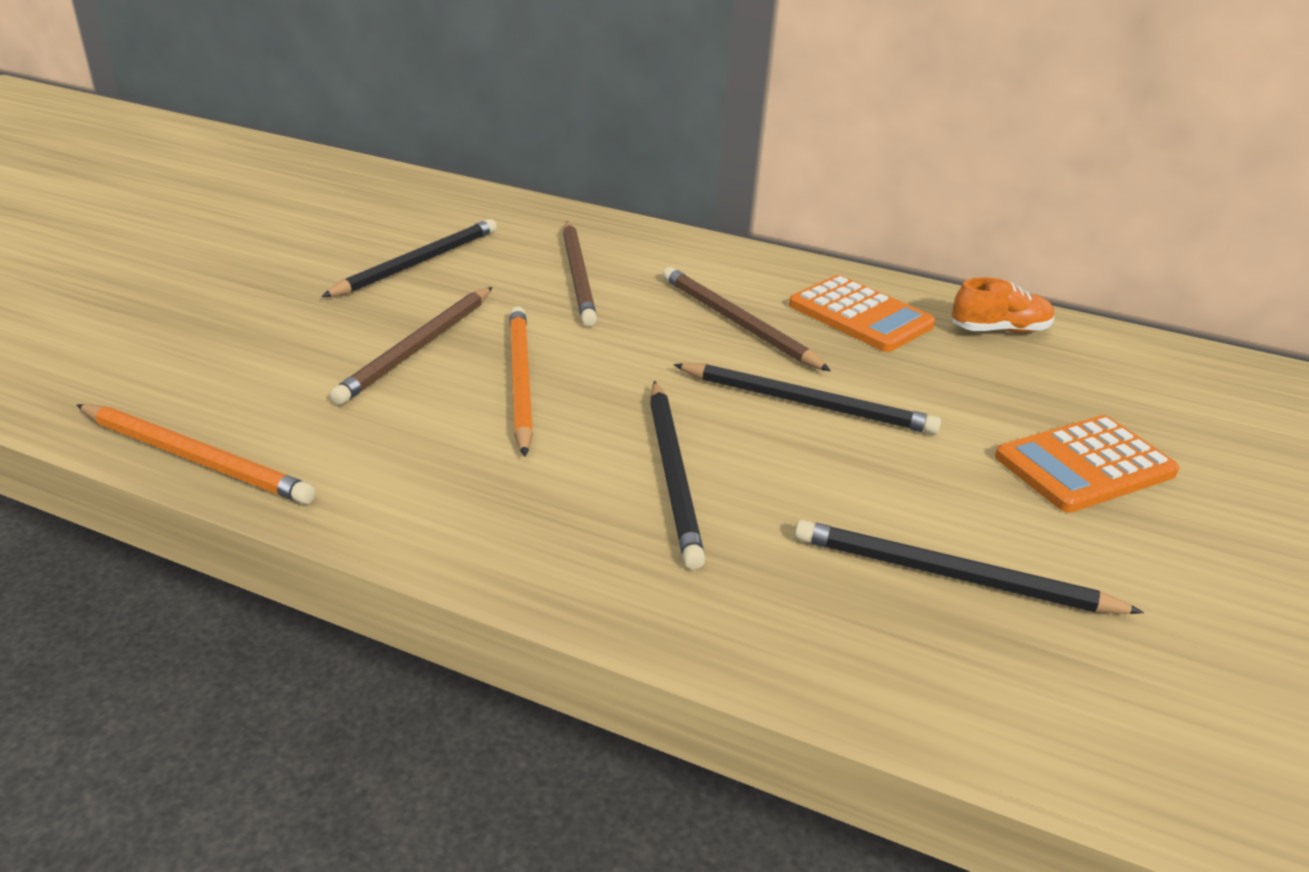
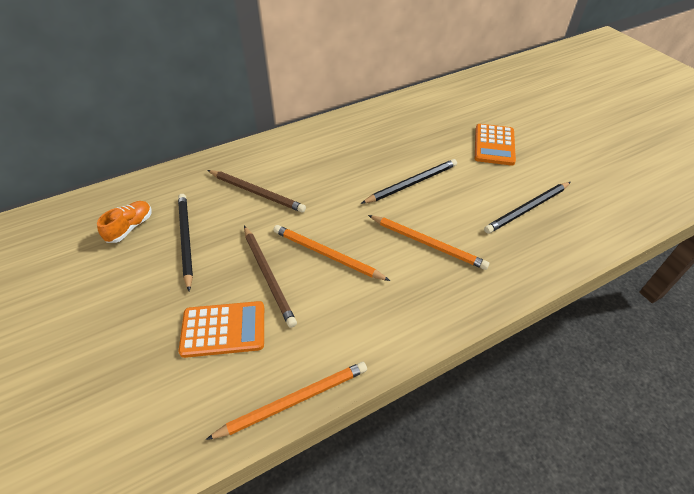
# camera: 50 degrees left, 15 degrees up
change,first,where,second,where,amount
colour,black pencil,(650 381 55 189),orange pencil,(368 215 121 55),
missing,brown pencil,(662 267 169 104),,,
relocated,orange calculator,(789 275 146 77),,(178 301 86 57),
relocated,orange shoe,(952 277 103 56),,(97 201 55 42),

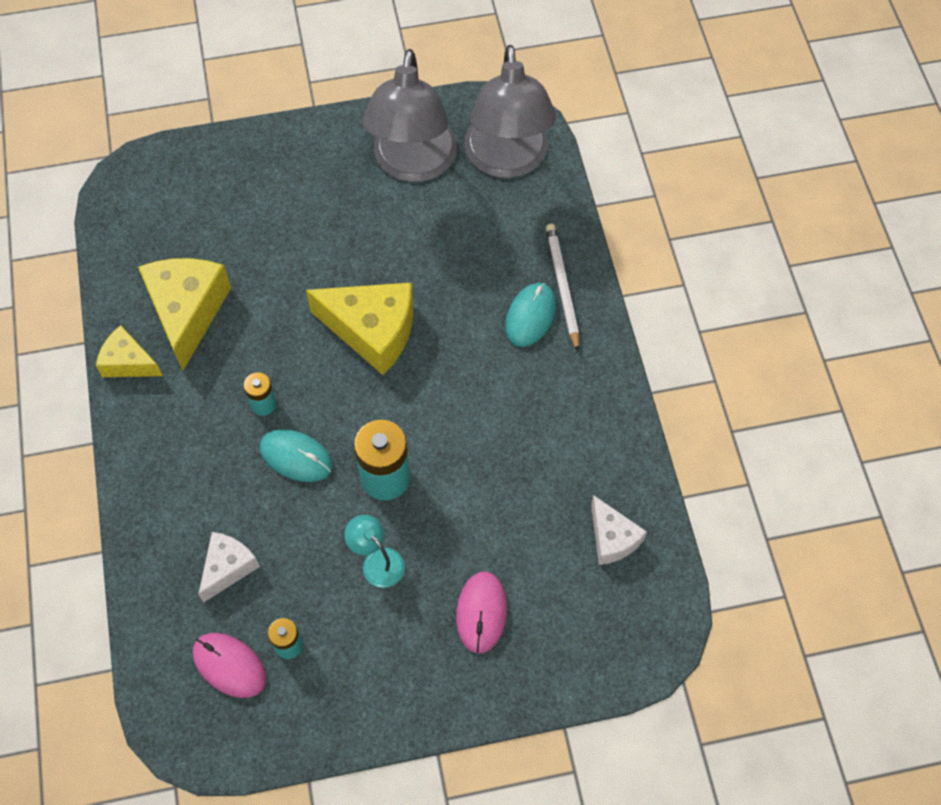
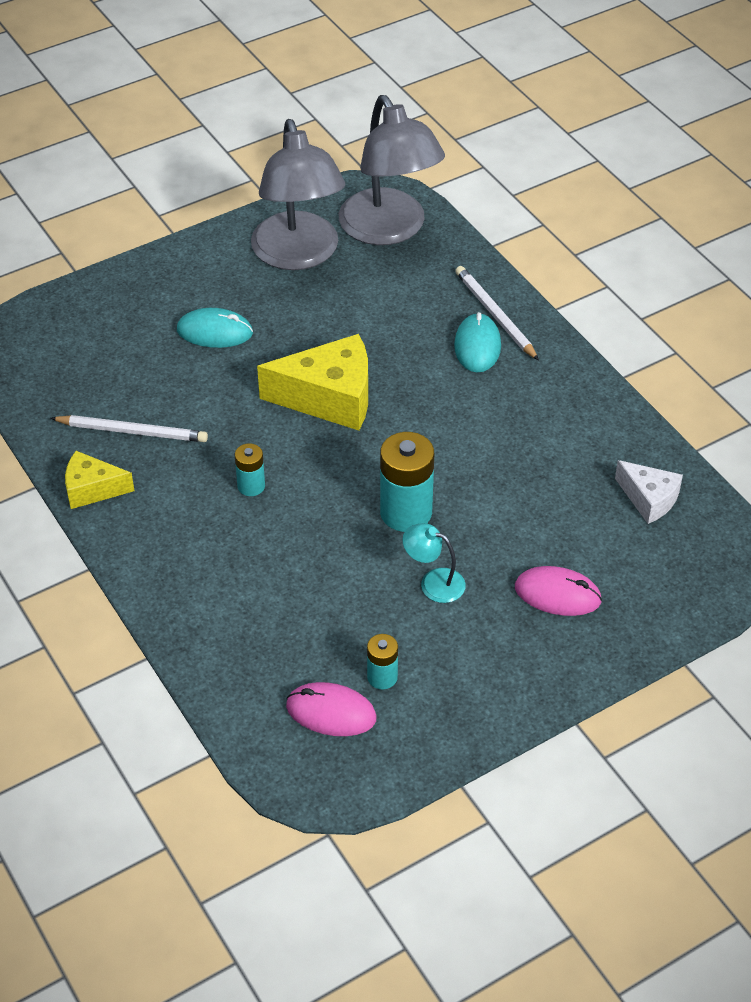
# camera: 20 degrees left, 15 degrees down
change,first,where,second,where,amount
exchanged,yellow cheese,(138 258 93 113),white pencil,(50 415 158 27),
missing,white cheese,(198 532 62 70),,,
relocated,turquoise mouse,(260 429 73 53),,(177 308 76 40),
spun,pink mouse,(456 571 51 83),,(515 566 87 50),60 degrees counterclockwise

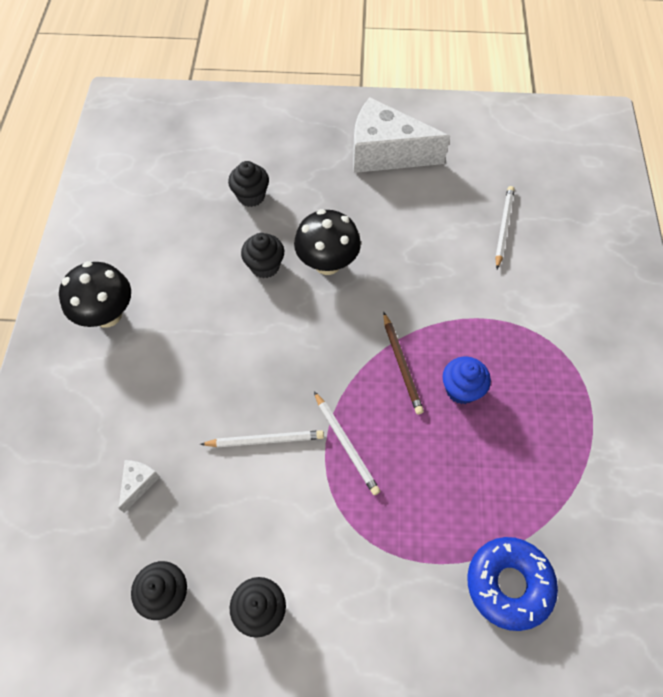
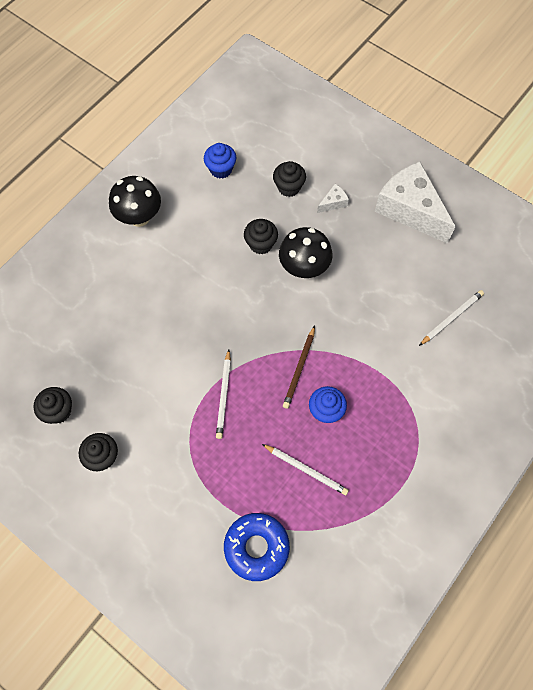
# camera: 35 degrees right, 5 degrees up
change,first,where,second,where,amount
relocated,white cheese,(118 460 42 53),,(317 184 32 29),
relocated,white pencil,(200 430 124 17),,(262 444 87 51),
appeared,,,blue cupcake,(204 143 32 36),

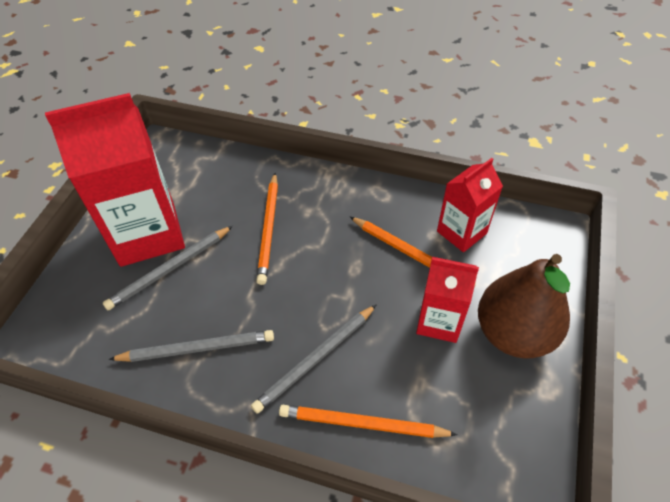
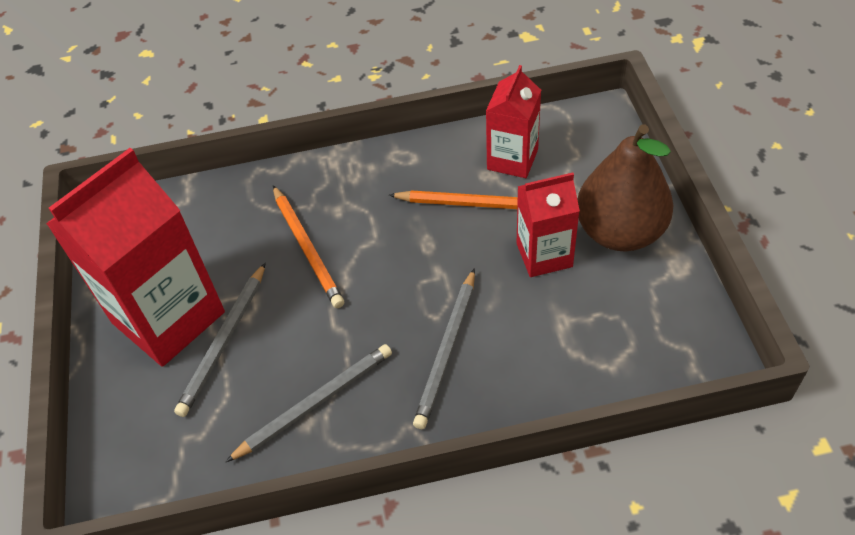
# camera: 25 degrees left, 0 degrees up
change,first,where,second,where,amount
missing,orange pencil,(279 405 179 33),,,

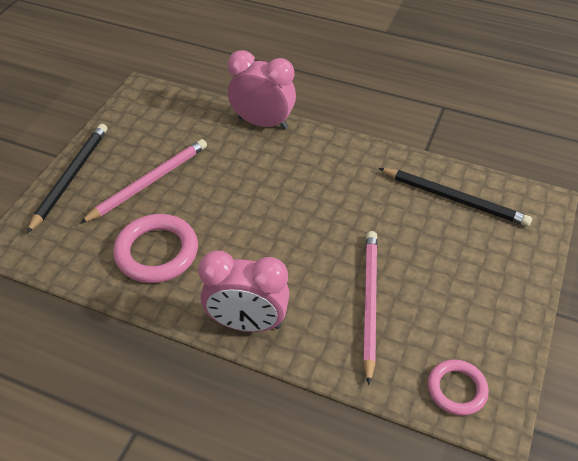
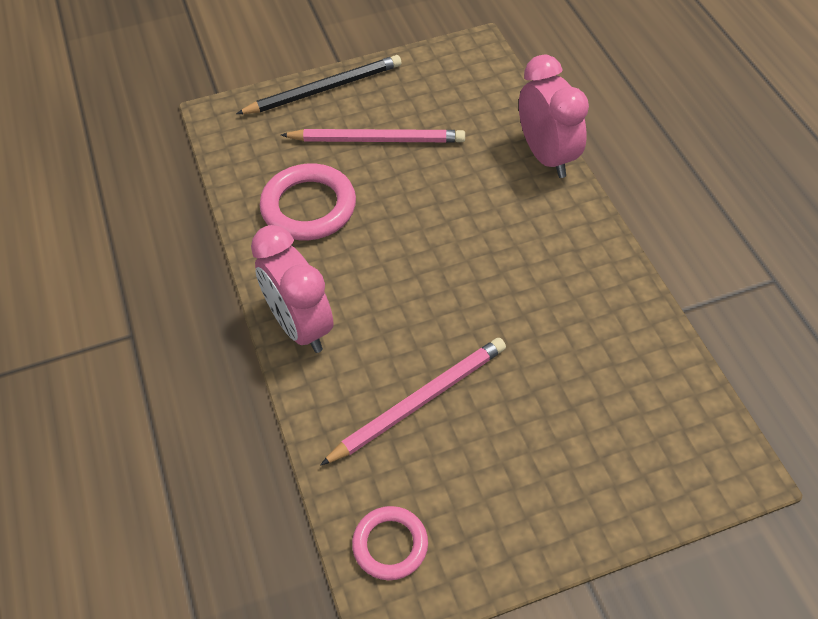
# camera: 50 degrees right, 5 degrees up
change,first,where,second,where,amount
missing,black pencil,(379 168 153 58),,,

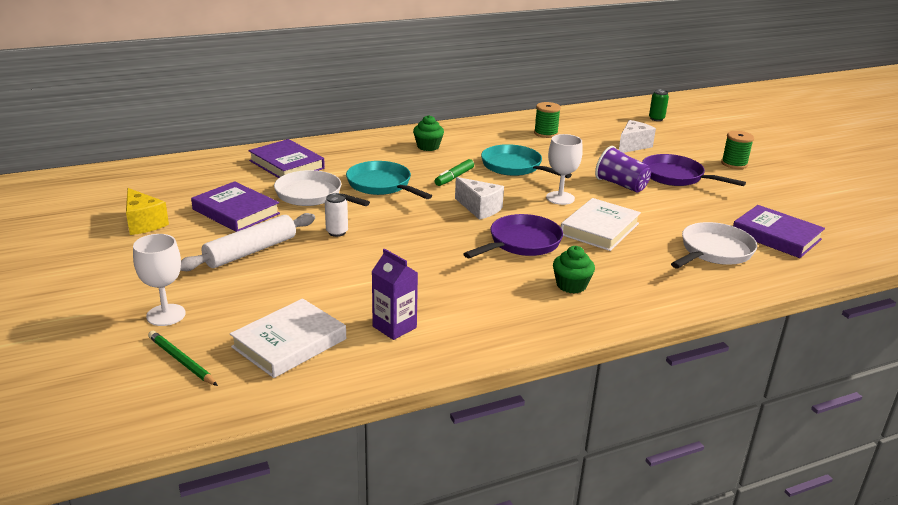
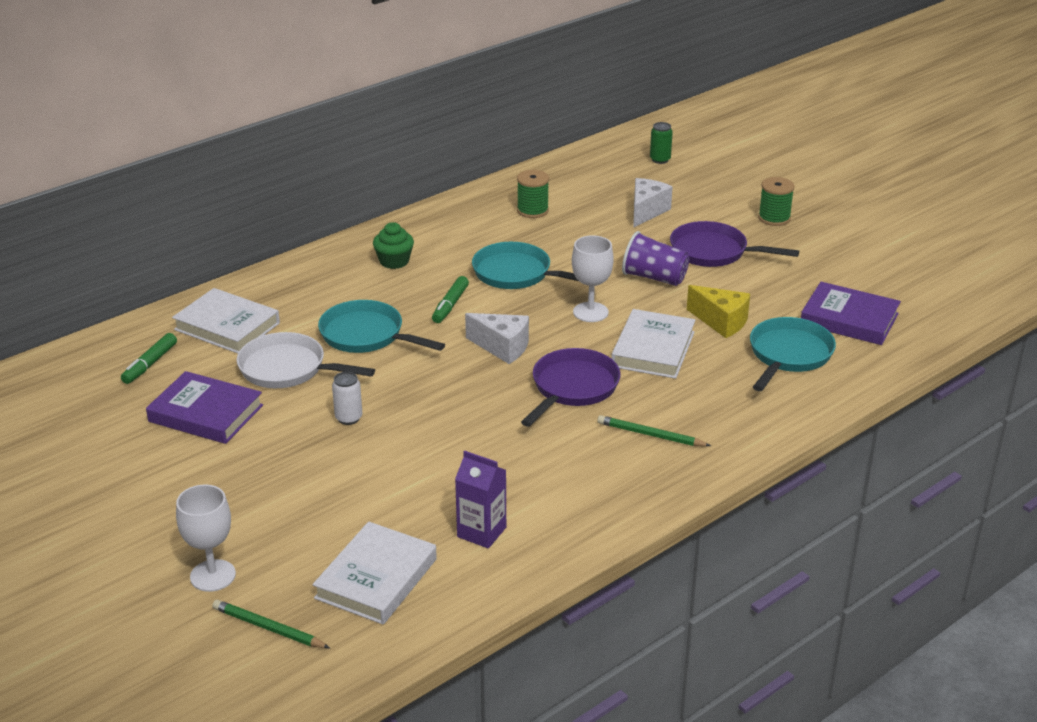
# camera: 15 degrees left, 5 degrees up
change,first,where,second,where,amount
relocated,yellow cheese,(126 188 43 47),,(687 285 63 53),
missing,white rolling pin,(180 213 135 58),,,
colour,purple book,(248 139 77 39),white book,(172 288 108 65),
exchanged,green cupcake,(553 246 42 47),green pencil,(597 415 114 32),
colour,white pan,(671 222 86 46),turquoise pan,(750 317 86 74),
appeared,,,green marker,(121 333 56 51),

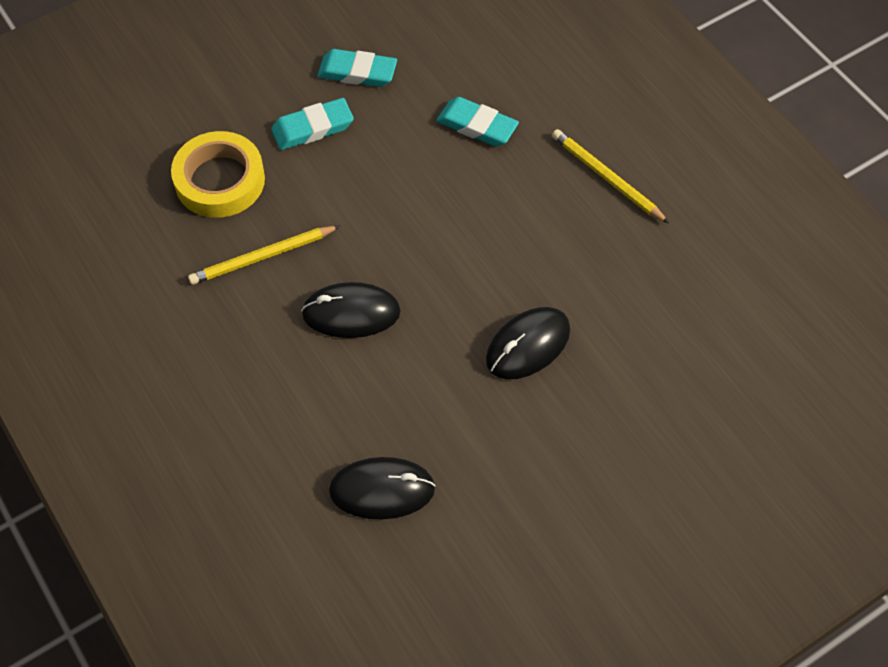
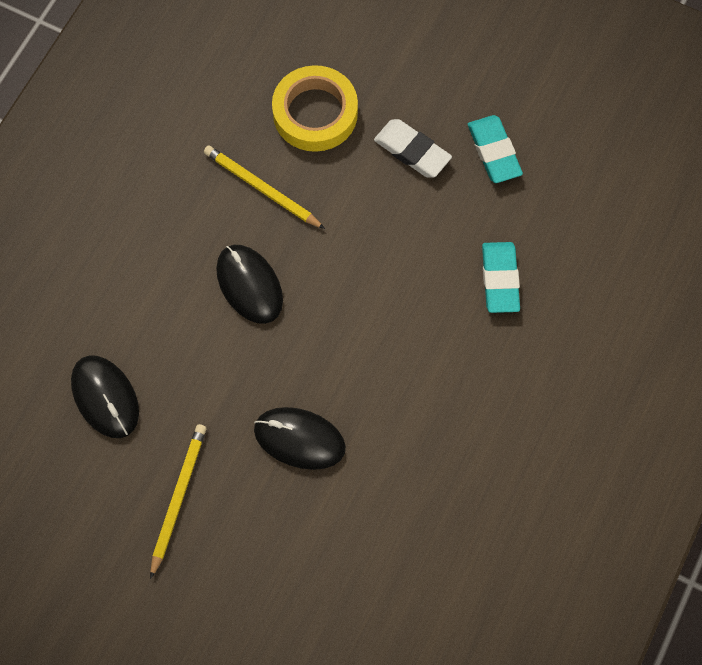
# camera: 60 degrees right, 10 degrees up
change,first,where,second,where,amount
colour,turquoise eraser,(271 98 83 52),white eraser,(374 119 78 59),
relocated,yellow pencil,(552 129 117 94),,(150 424 56 155),

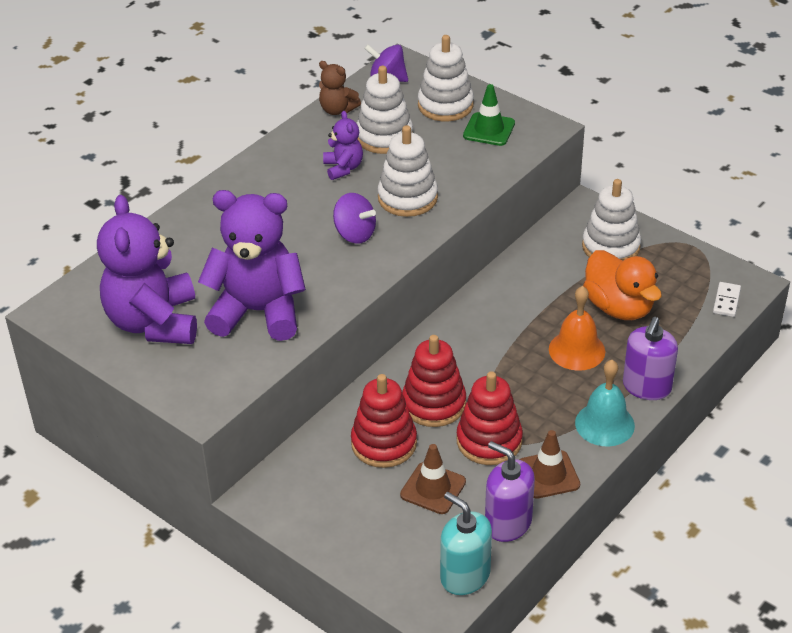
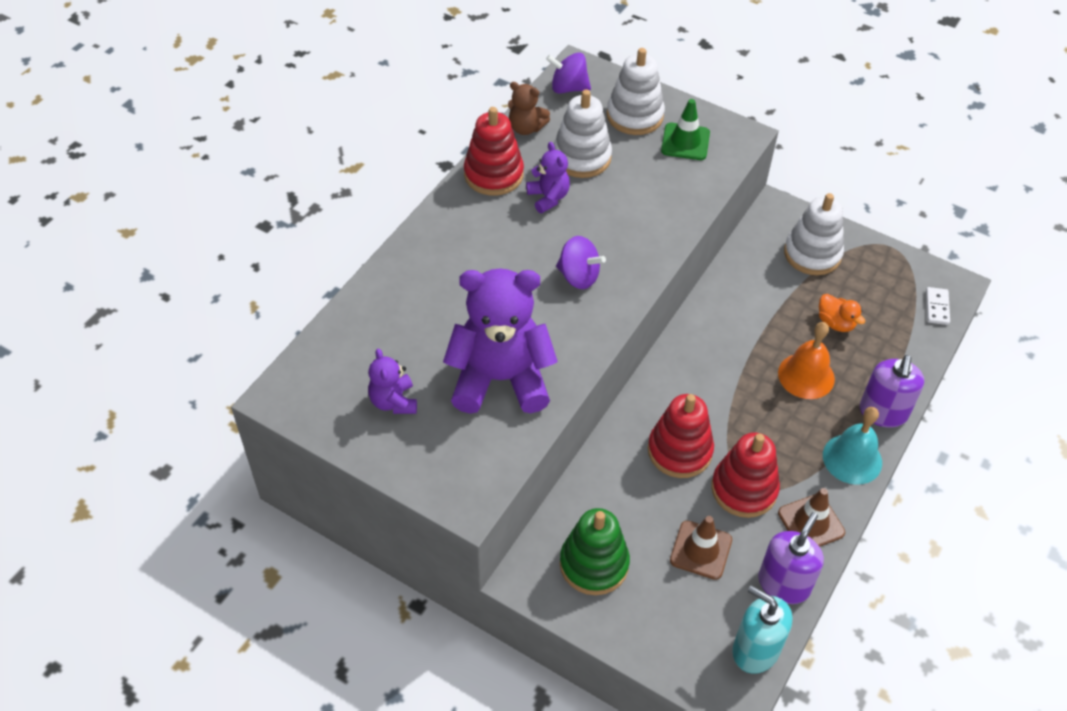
# camera: 10 degrees left, 10 degrees up
change,first,where,second,where,amount
size,purple teddy bear,(97 195 100 149),,(368 348 49 66),x0.48
relocated,red stacking toy,(351 374 66 94),,(464 107 60 89),
missing,white stacking toy,(378 125 60 92),,,
spun,purple soap dispenser,(485 441 50 101),,(758 512 66 92),90 degrees clockwise
size,orange duck,(583 250 79 70),,(819 294 46 38),x0.54
appeared,,,green stacking toy,(560 508 70 87),

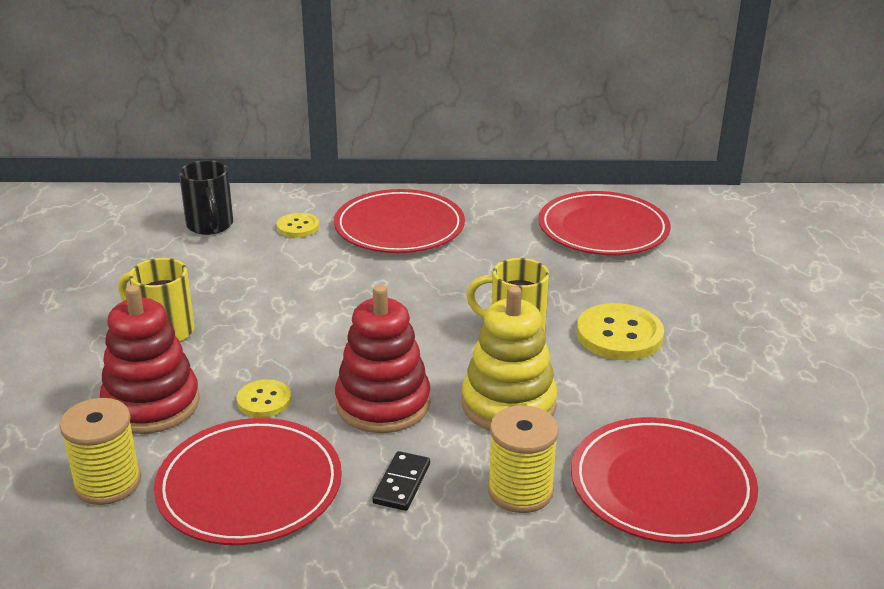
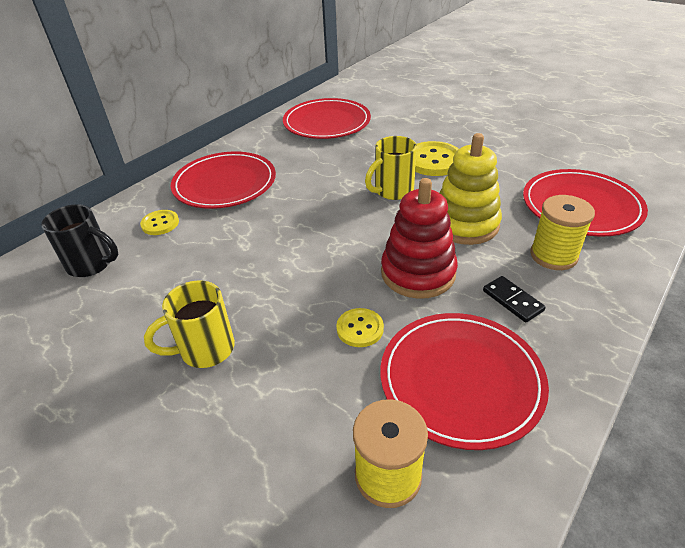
# camera: 50 degrees left, 10 degrees up
change,first,where,second,where,amount
missing,red stacking toy,(100 285 100 149),,,

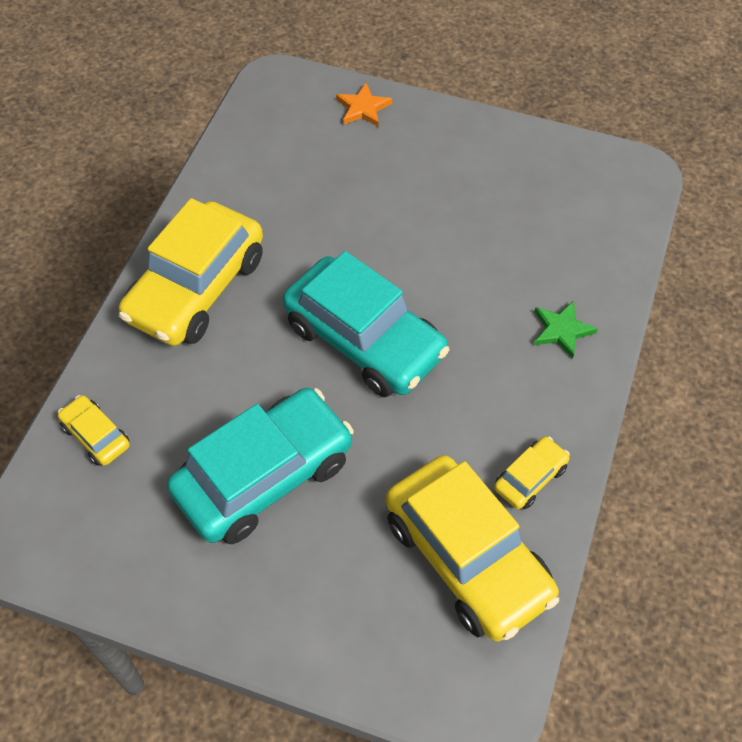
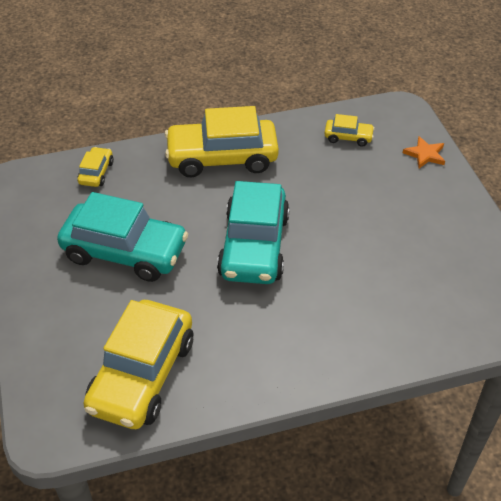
# camera: 55 degrees right, 10 degrees down
change,first,where,second,where,amount
relocated,yellow car,(494 436 76 73),,(324 114 51 33),
missing,green star,(534 300 64 59),,,

